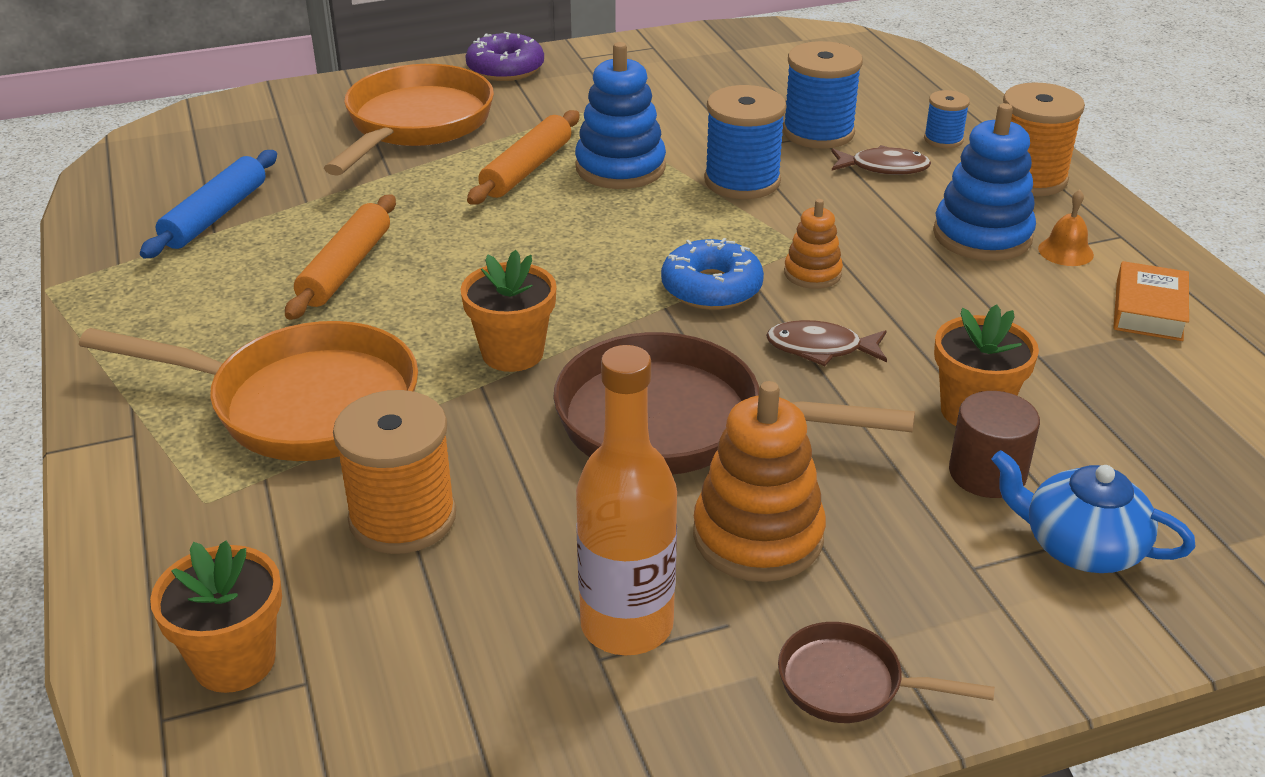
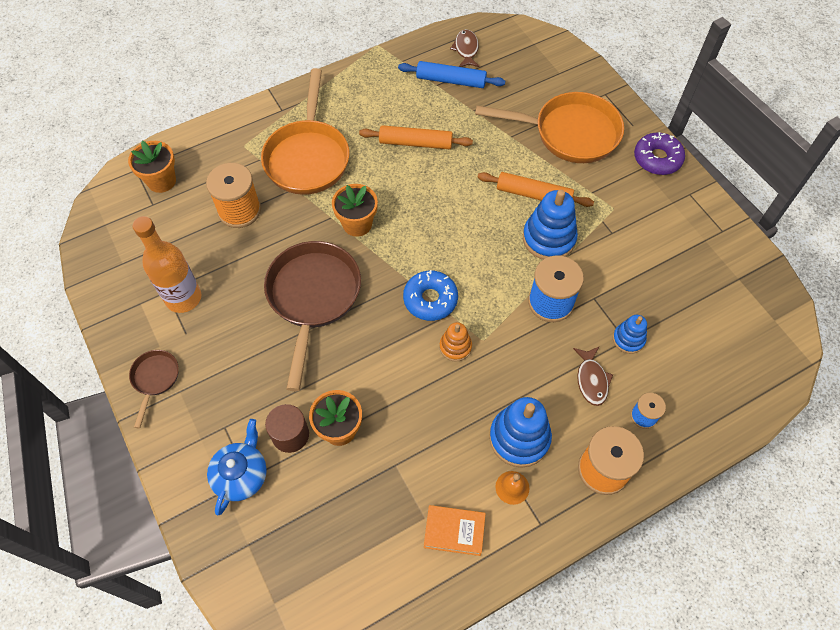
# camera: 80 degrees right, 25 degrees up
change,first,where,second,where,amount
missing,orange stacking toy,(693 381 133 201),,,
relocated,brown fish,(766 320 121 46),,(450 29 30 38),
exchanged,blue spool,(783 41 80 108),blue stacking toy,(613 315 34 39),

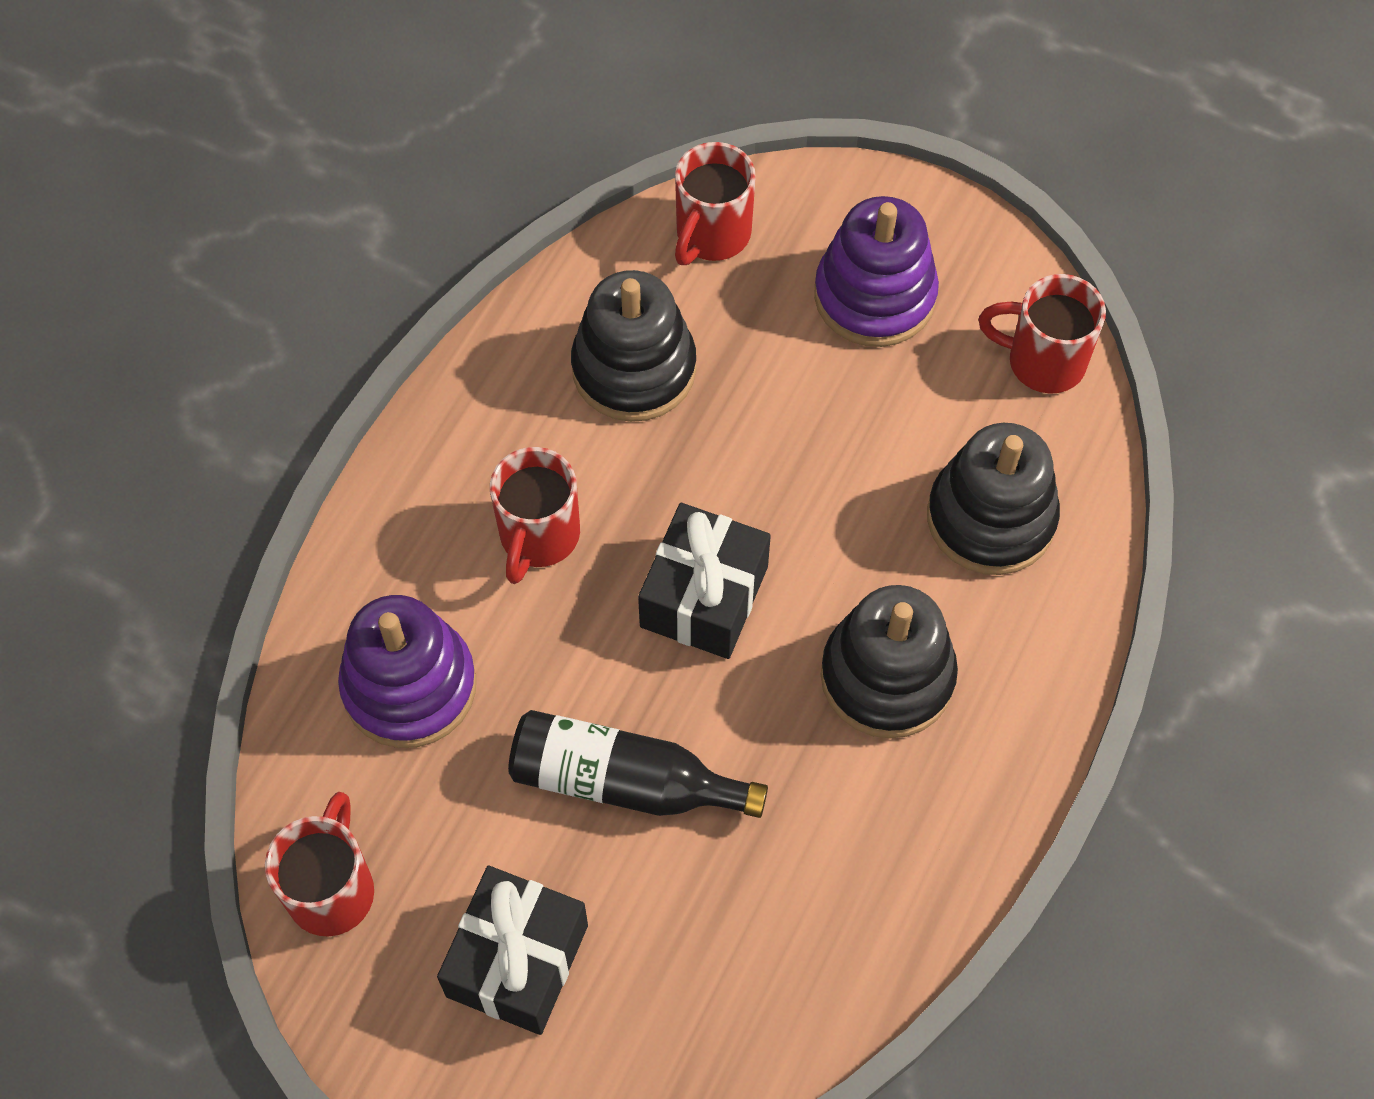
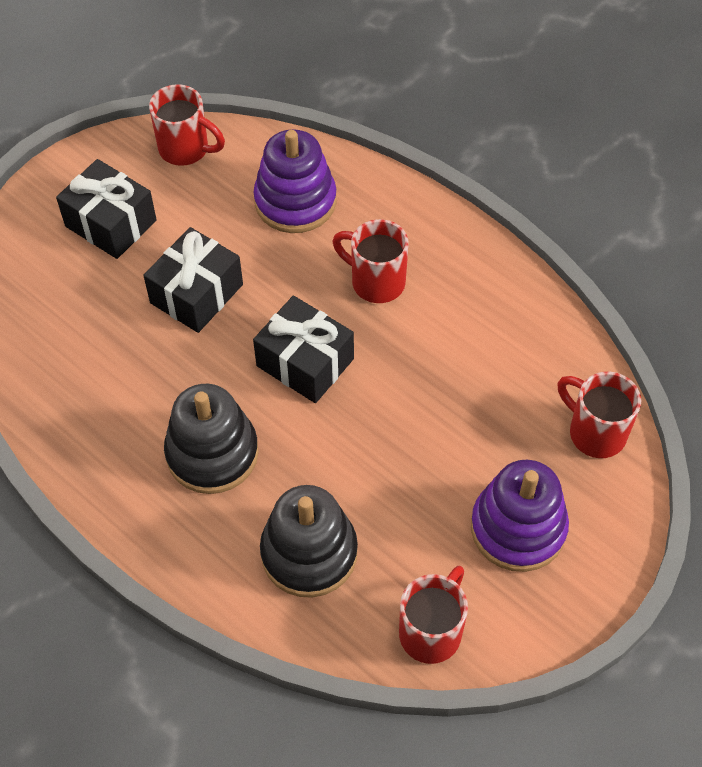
# camera: 105 degrees right, 5 degrees down
change,first,where,second,where,amount
exchanged,black bottle,(508 710 260 108),black gift,(143 227 100 106),
missing,black stacking toy,(571 270 125 152),,,

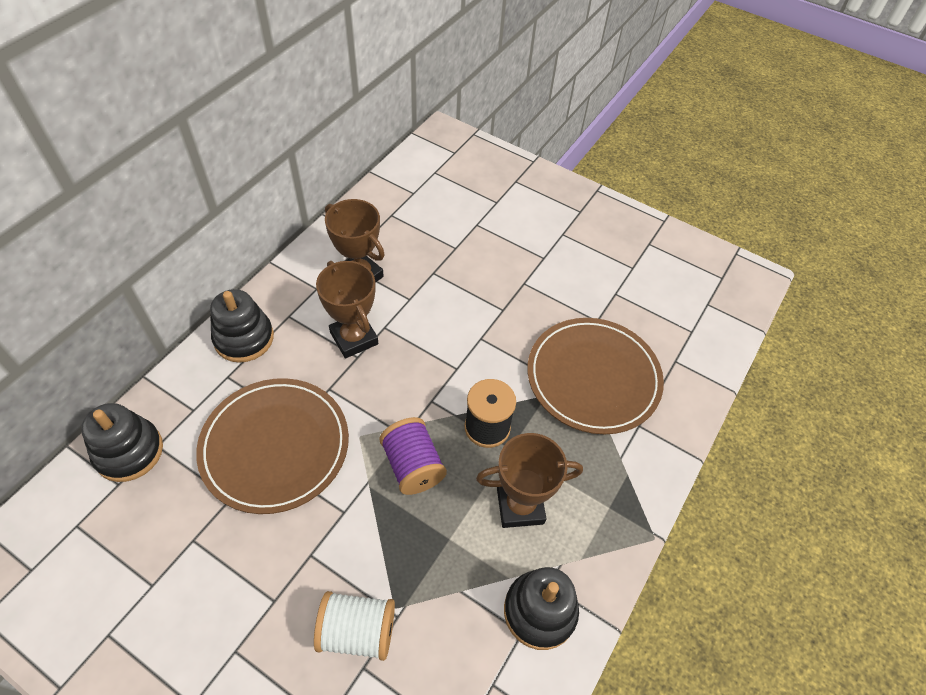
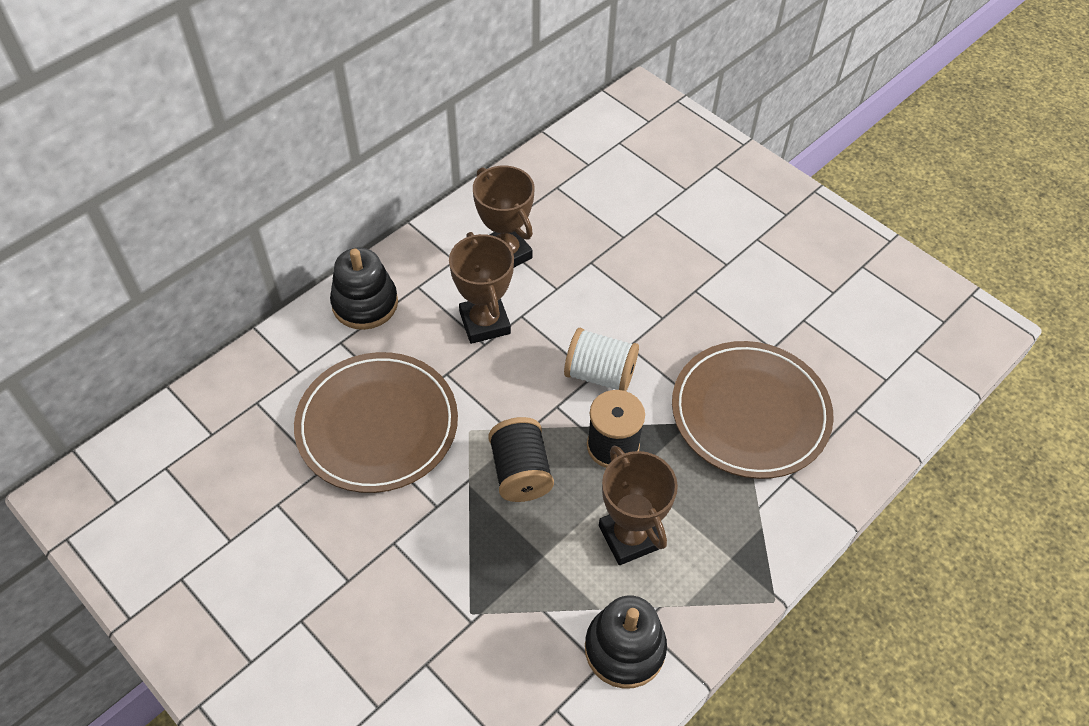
# camera: 15 degrees right, 0 degrees up
change,first,where,second,where,amount
missing,black stacking toy,(81 403 82 79),,,
relocated,white spool,(314 591 81 70),,(564 328 75 63),
colour,purple spool,(380 417 67 78),black spool,(488 417 66 85),
spun,brown trophy,(476 433 107 95),,(599 446 79 119),60 degrees clockwise

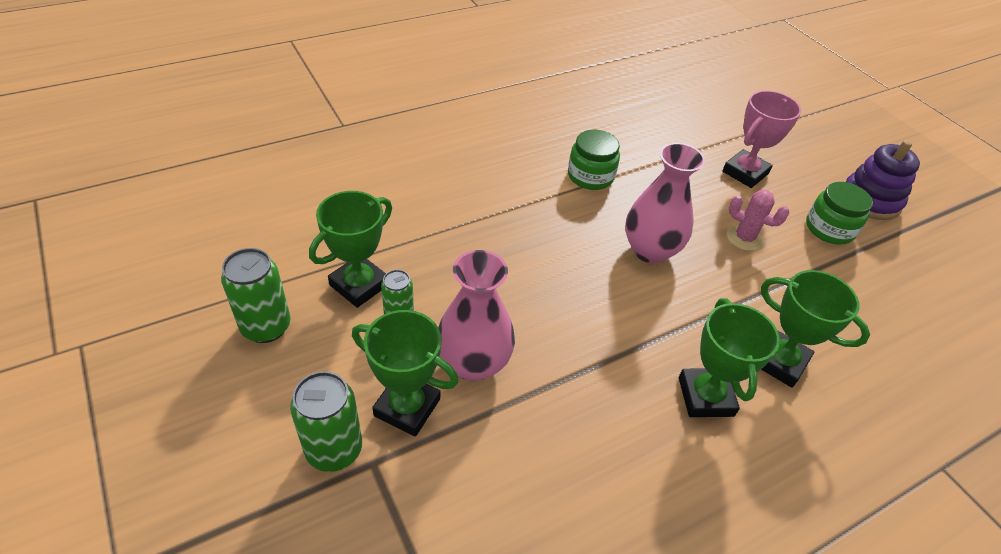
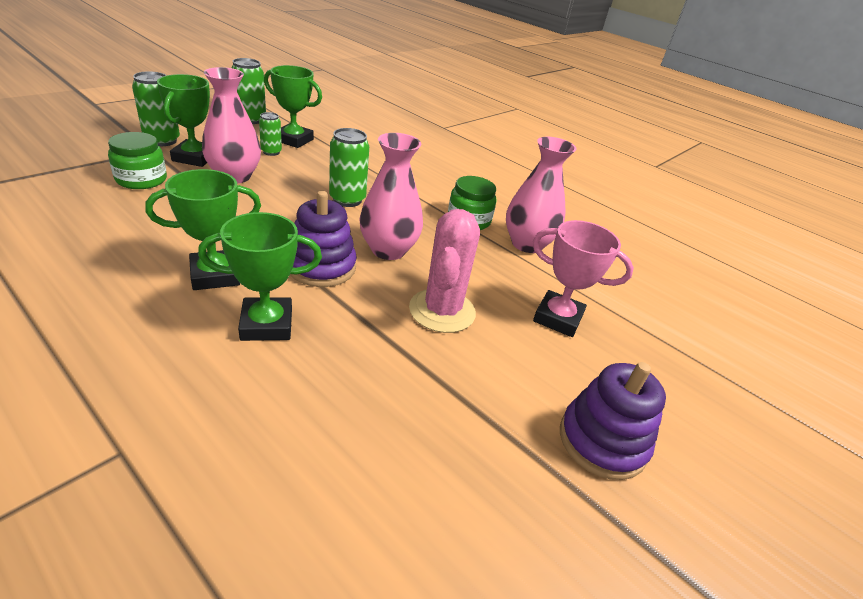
# camera: 70 degrees right, 10 degrees down
change,first,where,second,where,amount
size,pink cactus,(727 189 62 62),,(409 209 71 124),x1.64
spun,green trophy,(761 270 109 118),,(198 212 124 129),60 degrees clockwise
relocated,green jar,(806 182 67 62),,(108 132 59 57),
appeared,,,purple stacking toy,(290 191 67 96),
appeared,,,green can,(329 128 40 79),
appeared,,,pink vase,(506 137 71 116),

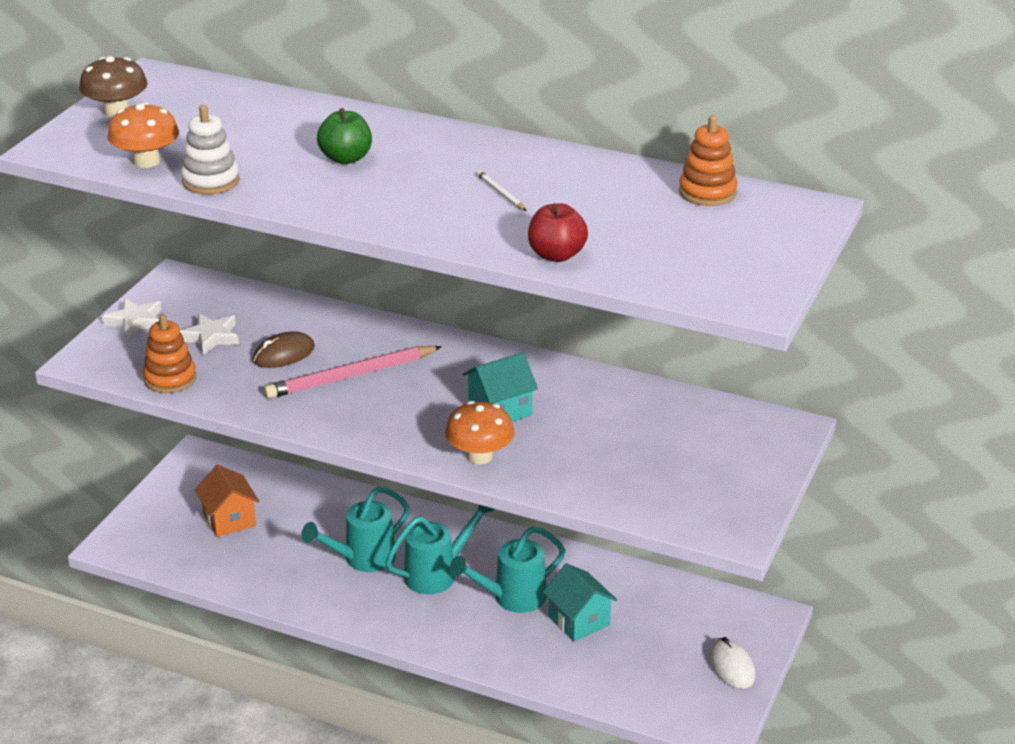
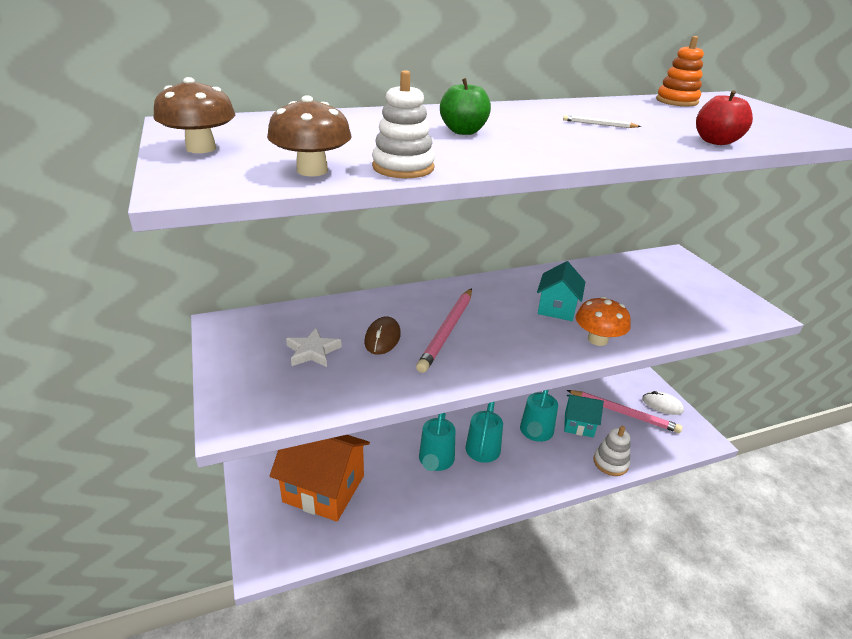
# camera: 45 degrees left, 0 degrees up
change,first,where,second,where,amount
missing,white star,(102 298 60 41),,,
colour,orange mushroom,(108 102 71 66),brown mushroom,(267 96 85 80),
missing,orange stacking toy,(143 314 53 79),,,
size,orange house,(195 465 64 72),,(270 435 100 87),x1.81
appeared,,,pink pencil,(567 390 116 43),
appeared,,,white stacking toy,(593 426 37 50),

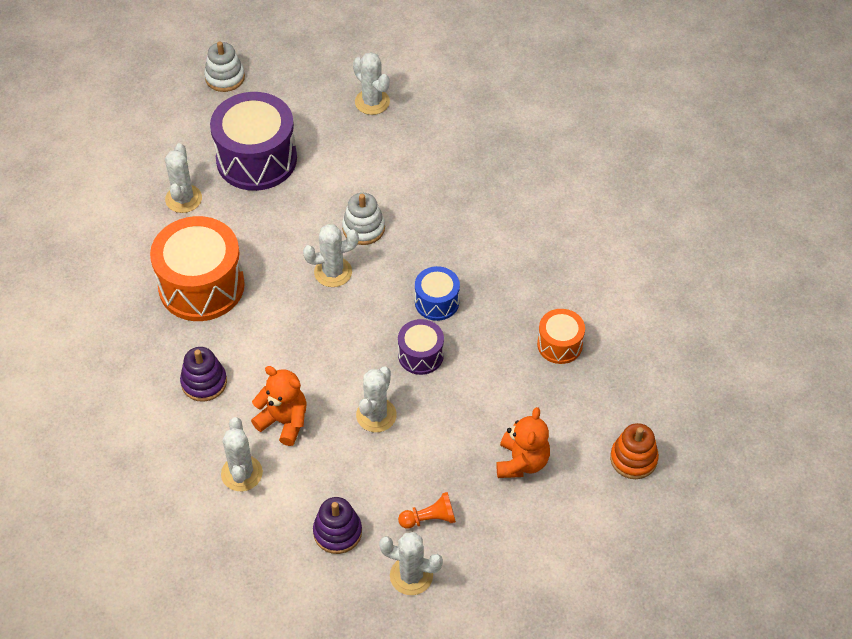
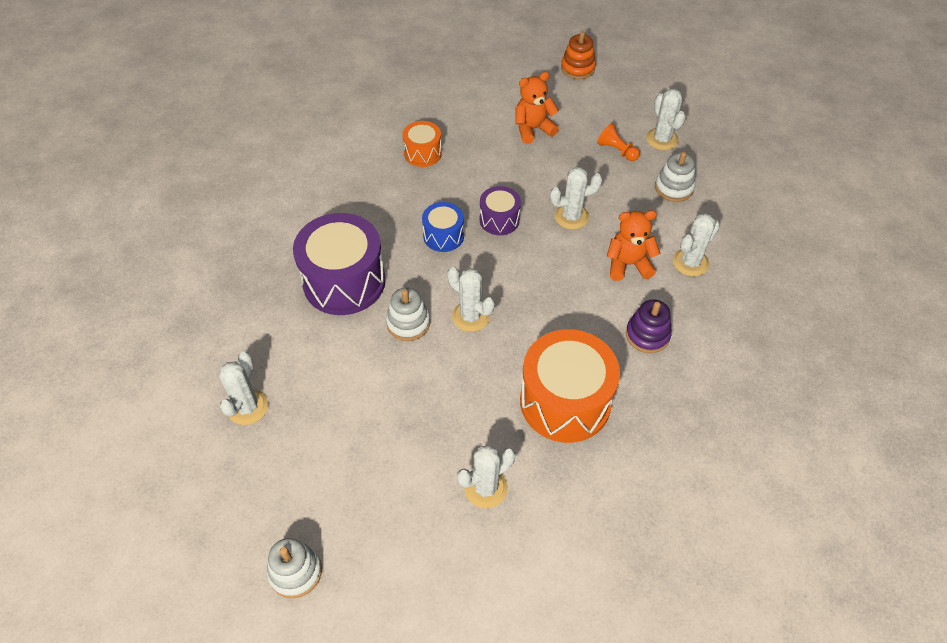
# camera: 125 degrees left, 0 degrees up
change,first,where,second,where,amount
relocated,purple drum,(210 92 87 99),,(293 213 93 102),
spun,orange teddy bear,(251 366 56 80),,(607 210 54 71),90 degrees clockwise
colour,purple stacking toy,(313 497 49 57),white stacking toy,(655 152 40 50),
relocated,orange stacking toy,(610 423 49 56),,(561 31 35 48),

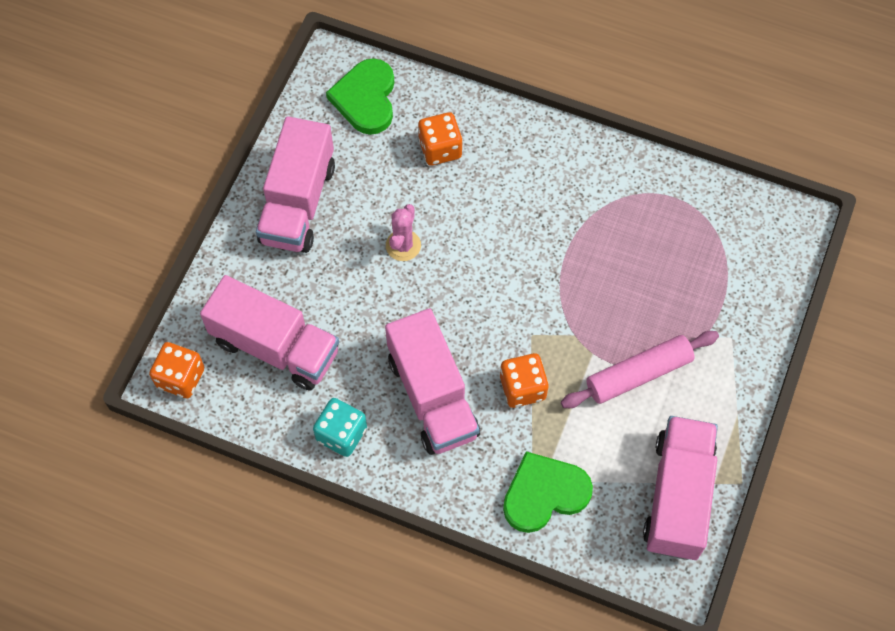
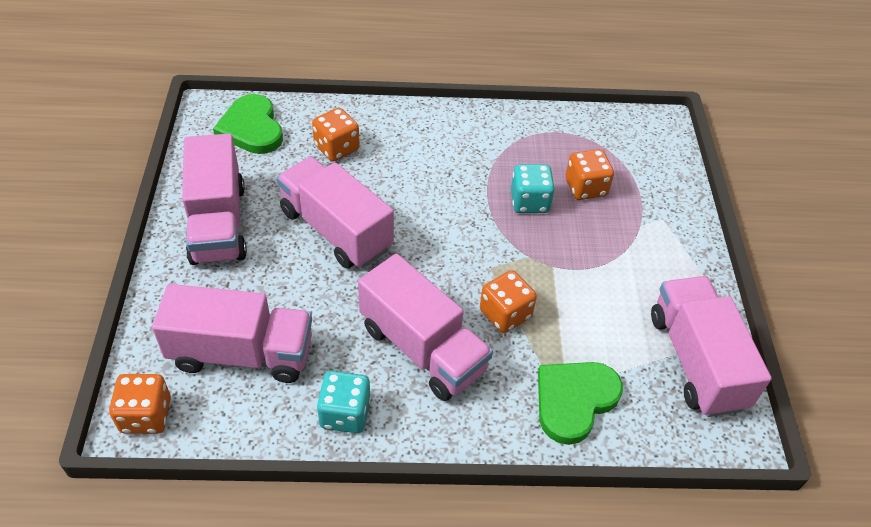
# camera: 25 degrees left, 15 degrees down
change,first,where,second,where,amount
exchanged,pink cactus,(386 204 35 57),pink truck,(277 157 117 112),
missing,pink rolling pin,(561 331 158 77),,,
appeared,,,turquoise dice,(511 164 44 49),
appeared,,,orange dice,(565 149 49 51),

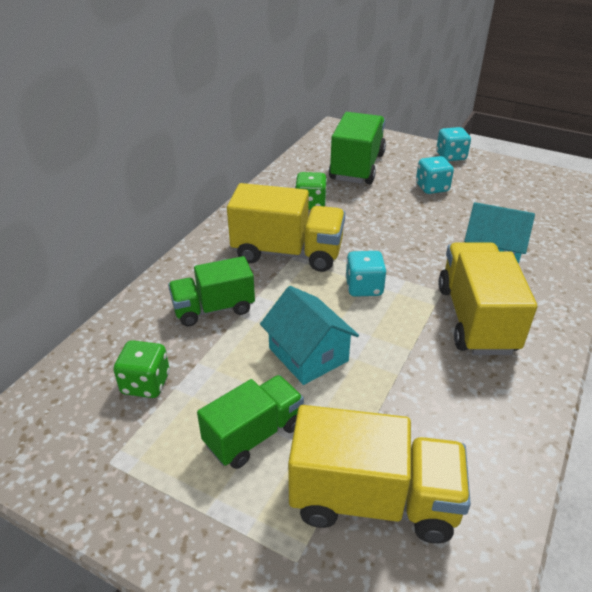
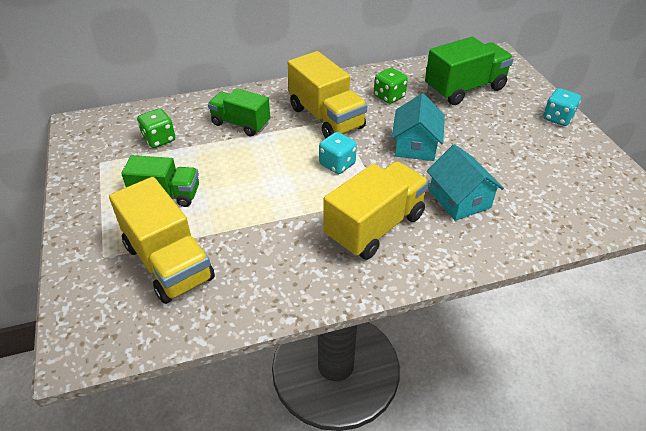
# camera: 45 degrees right, 5 degrees up
change,first,where,second,where,amount
relocated,turquoise house,(260 286 99 99),,(391 93 54 68),
missing,turquoise dice,(416 156 38 38),,,

